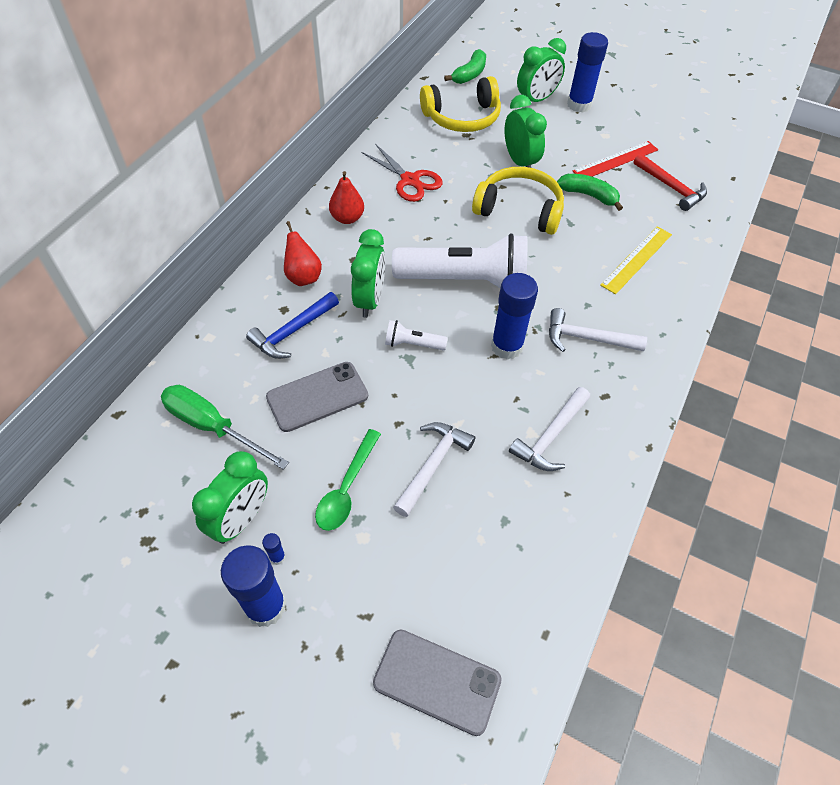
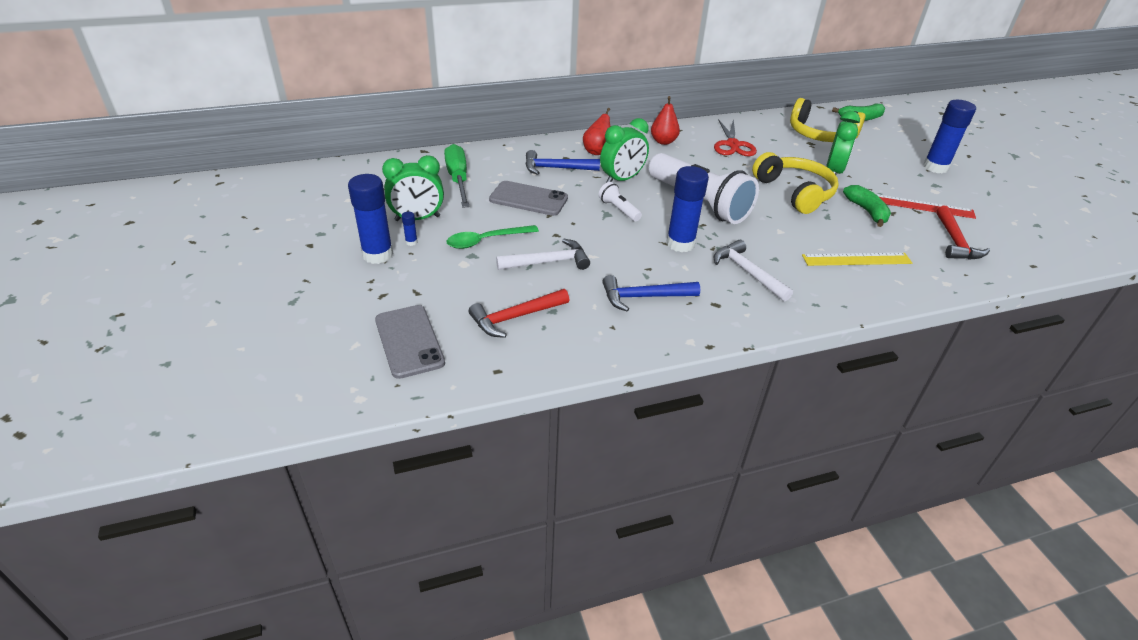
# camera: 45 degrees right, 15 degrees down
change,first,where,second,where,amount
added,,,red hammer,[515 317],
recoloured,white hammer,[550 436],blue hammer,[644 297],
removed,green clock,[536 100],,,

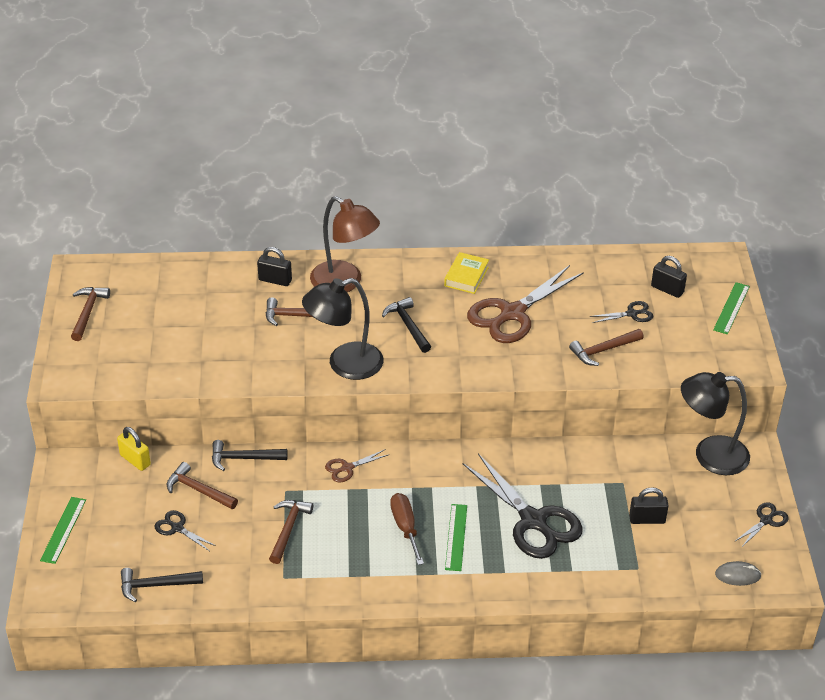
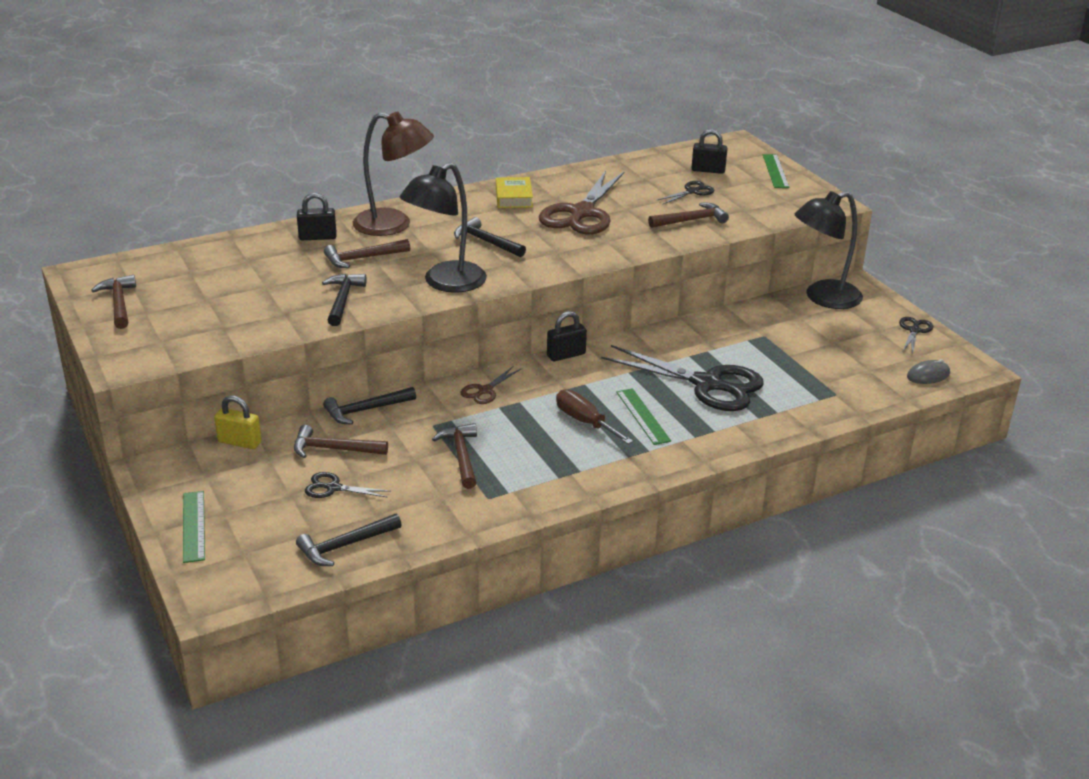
# camera: 25 degrees left, 10 degrees down
change,first,where,second,where,amount
added,,,black hammer,[342 300],
moved,black padlock,[647 519],,[566 355],
turned,brown hammer,[603 350],,[691 220],150 degrees counterclockwise

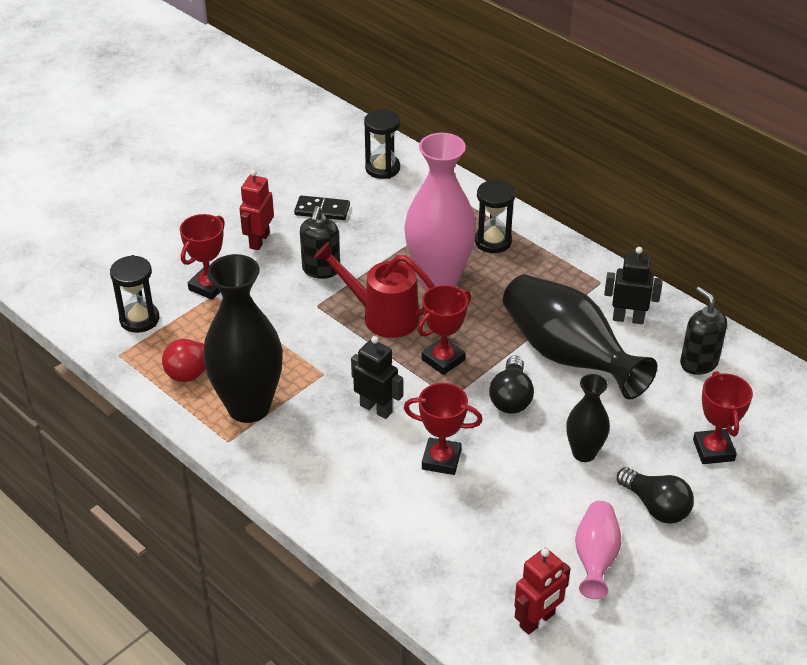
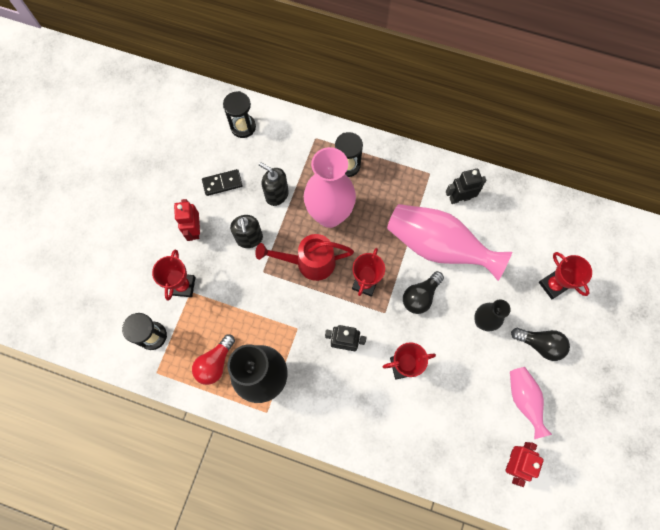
# camera: 25 degrees left, 30 degrees up
change,first,where,second,where,amount
moved,black soap dispenser,[698 363],,[276 195],
recoloured,black vase,[567 356],pink vase,[438 246],
turned,black light bulb,[511 397],,[420 296],60 degrees clockwise

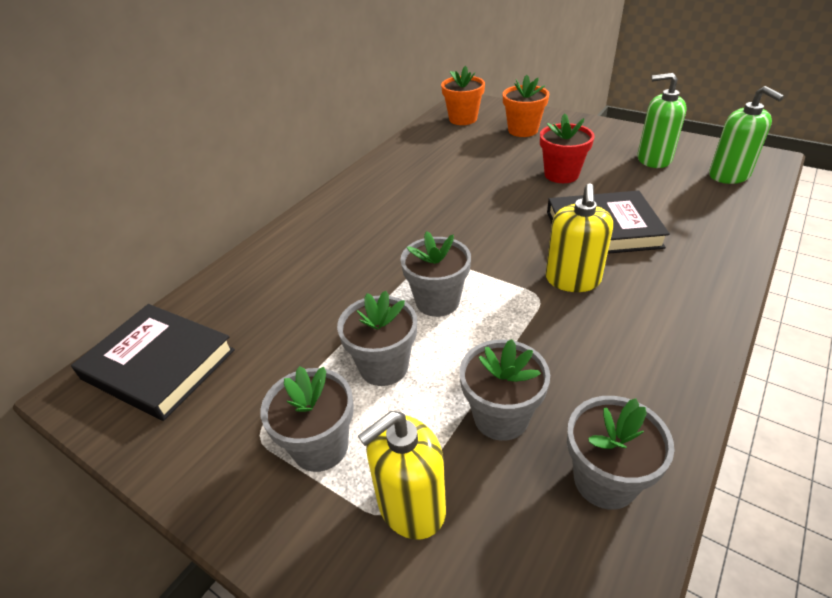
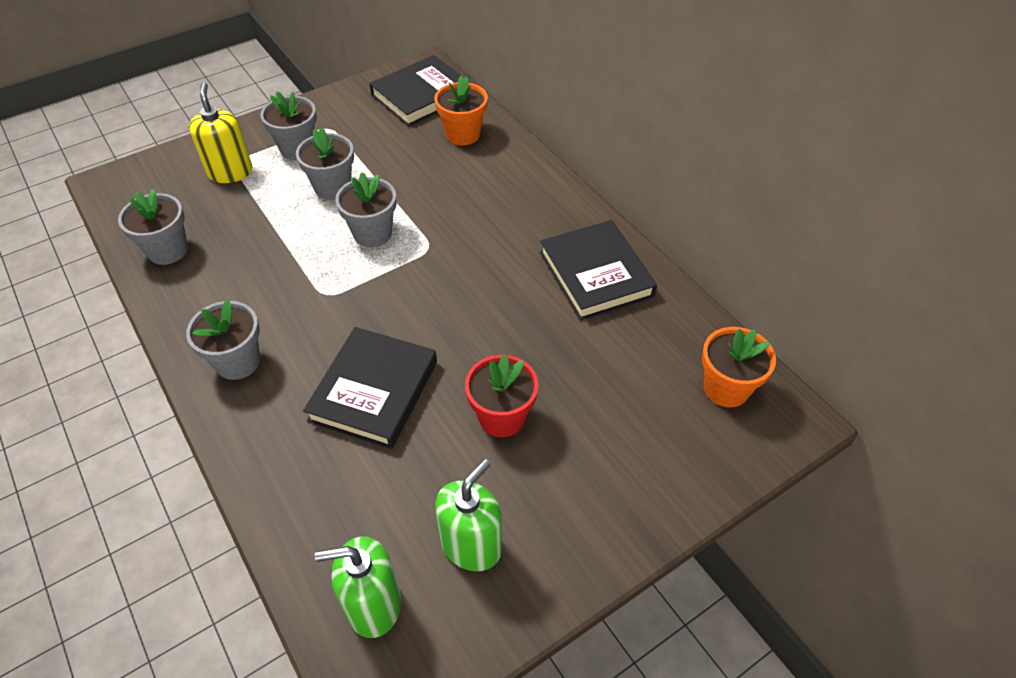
# camera: 110 degrees right, 10 degrees up
change,first,where,second,where,amount
moved,grey flower pot,[501 417],,[238 362],
moved,orange flower pot,[523 130],,[463 134],
added,,,black book,[596 274],
removed,yellow soap dispenser,[572 279],,,

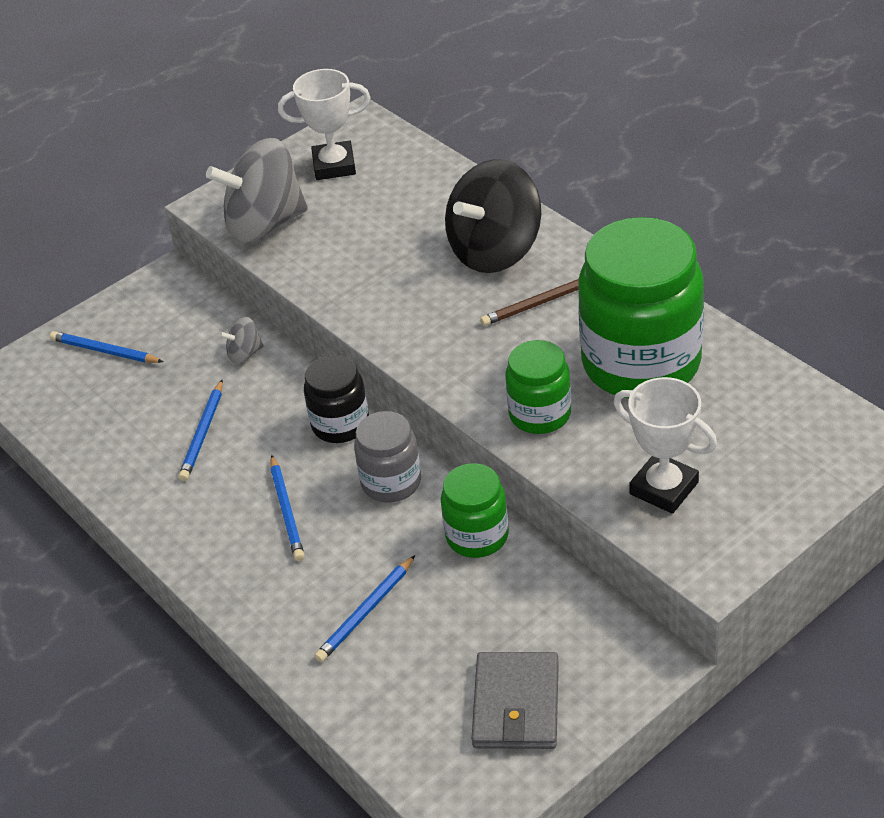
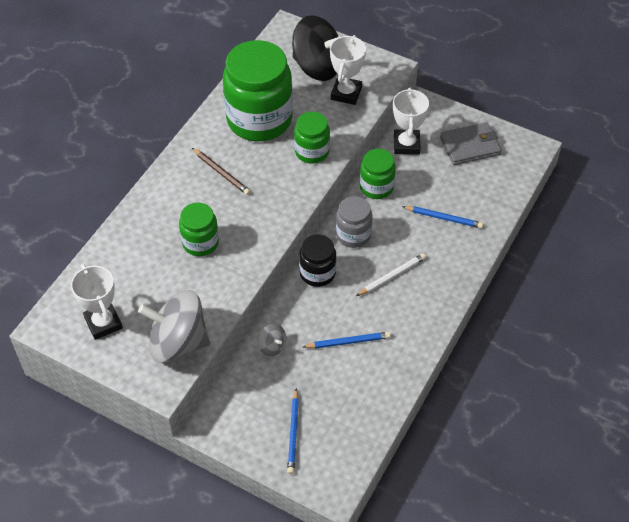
# camera: 115 degrees left, 10 degrees up
change,first,where,second,where,amount
turned,grey spinning top,[264 224],,[178 342],135 degrees clockwise
added,,,green jar,[200 243],
moved,black spinning top,[495 251],,[317 67],
recoloured,blue pencil,[287 511],white pencil,[392 276],
added,,,white trophy,[406 145],

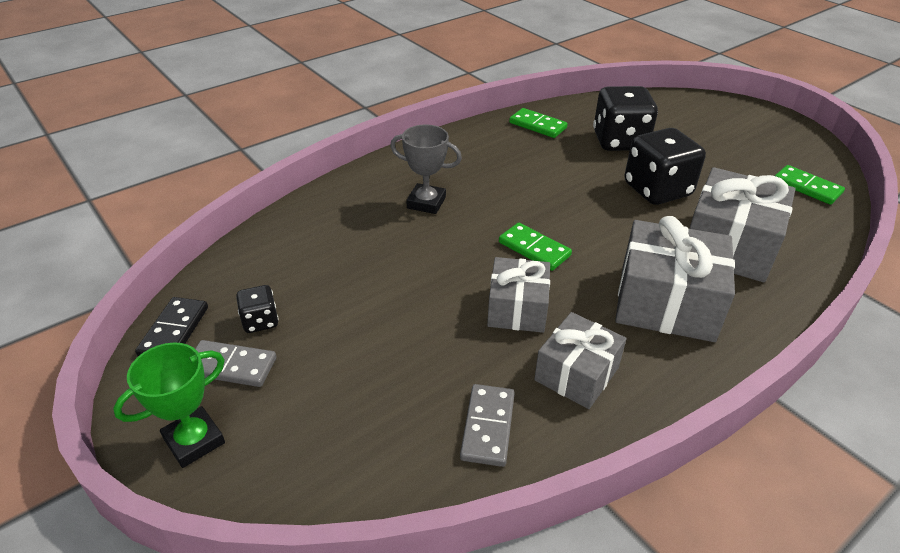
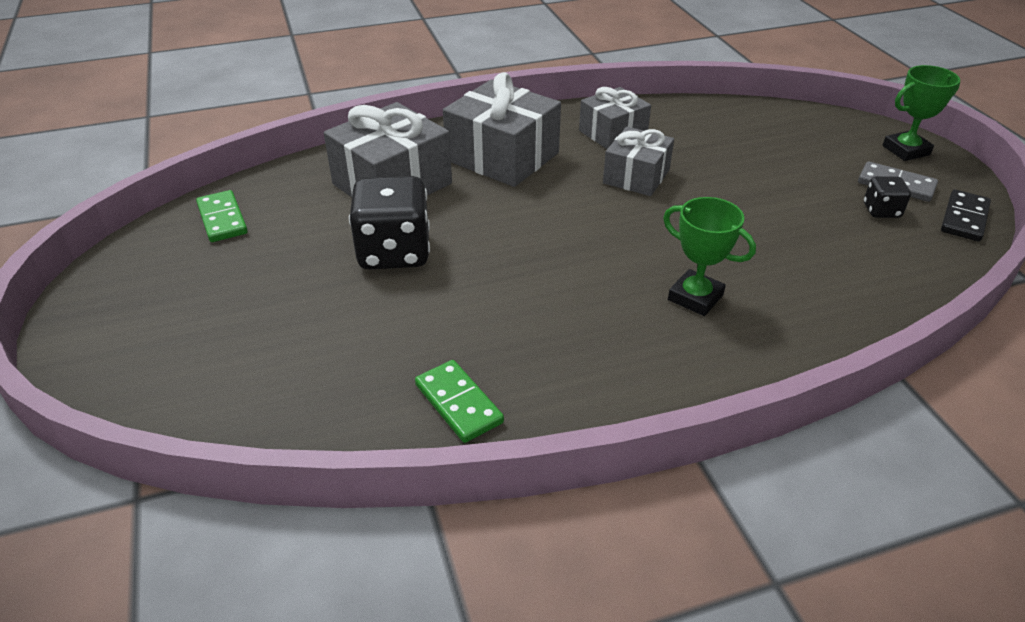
# camera: 160 degrees left, 0 degrees up
change,first,where,second,where,amount
recoloured,grey trophy,[426 203],green trophy,[695 297],
removed,grey domino,[488 427],,,
removed,green domino,[534 249],,,
removed,black dice,[619 141],,,

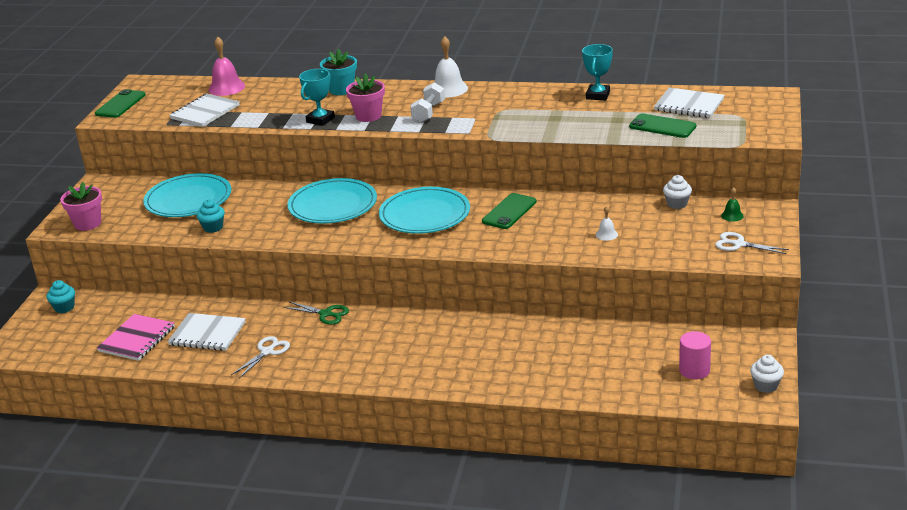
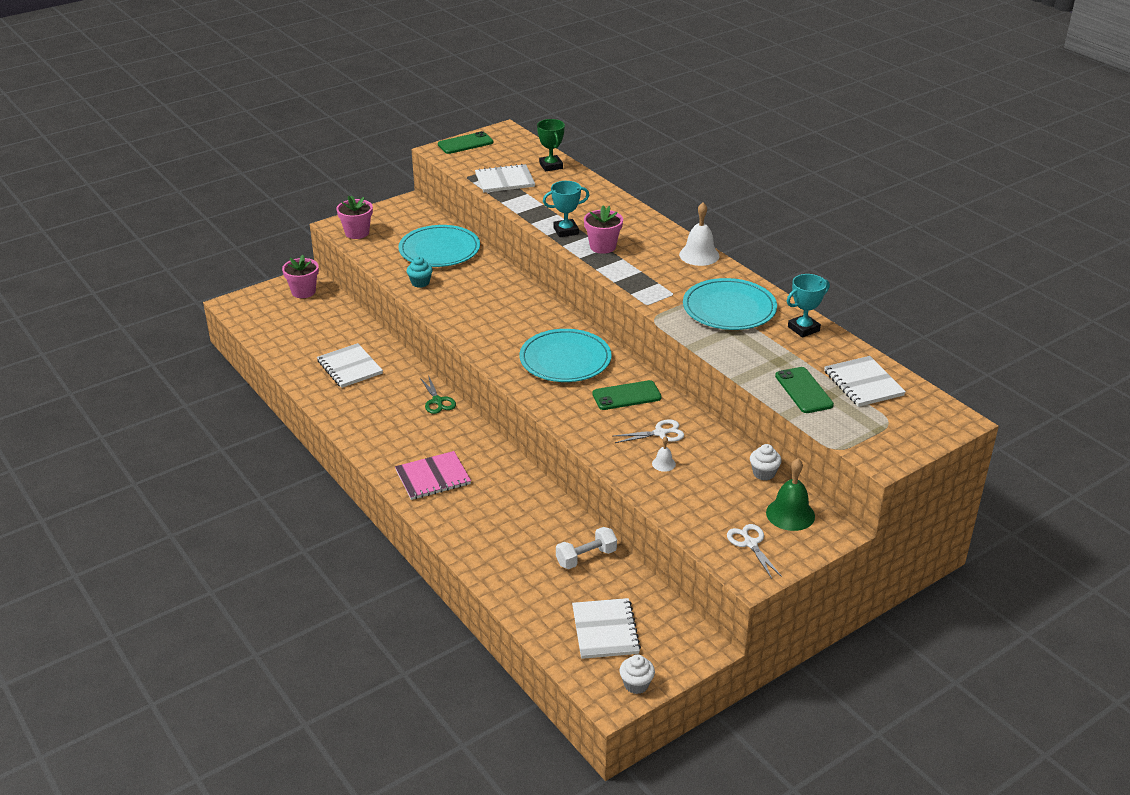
# camera: 40 degrees right, 5 degrees up
change,first,where,second,where,amount
replaced,turquoise cupcake,[64 307],pink flower pot,[303 292],
moved,pink notebook,[137 339],,[433 477],
replaced,pink bell,[226 87],green trophy,[551 166],
moved,white dumbbell,[428 112],,[586 557],
replaced,pink cylinder,[694 370],white notebook,[605 630],
moved,white scissors,[267 352],,[660 433],
moved,turquoise plate,[333 205],,[729 308],
resized,green bell,[732 215],,[790 514],x1.96
removed,turquoise flower pot,[341 90],,,

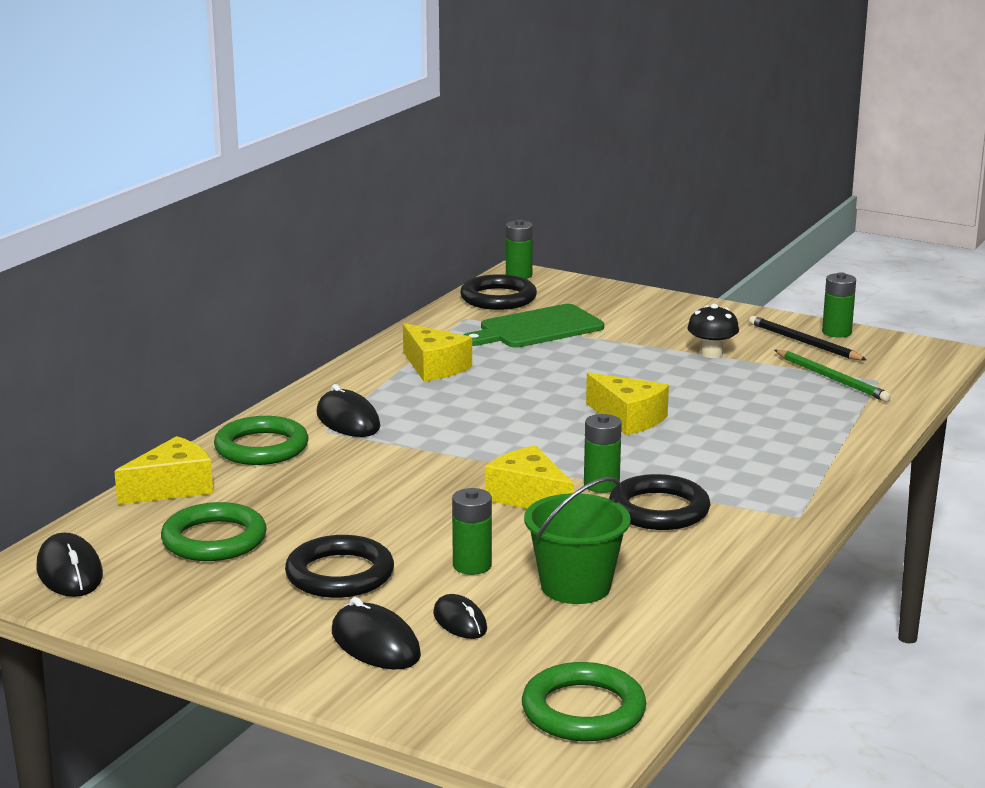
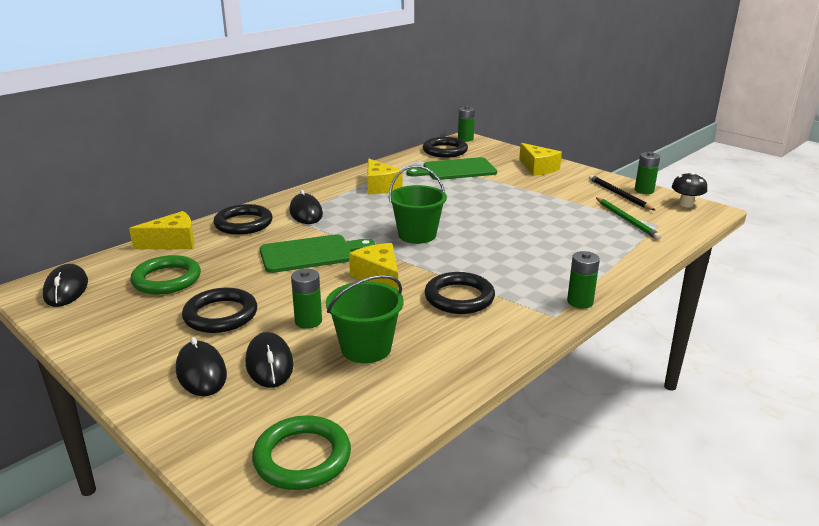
# camera: 15 degrees right, 5 degrees up
change,first,where,second,where,amount
recoloured,green ring,[261 447],black ring,[243 223],
resized,black mouse,[460 621],,[269 364],x1.51
added,,,green cutting board,[311 254],
added,,,green bucket,[417 235],
moved,yellow cheese,[628 418],,[538 168],
moved,green battery,[601 485],,[580 302],
moved,black mushroom,[711 354],,[686 204],

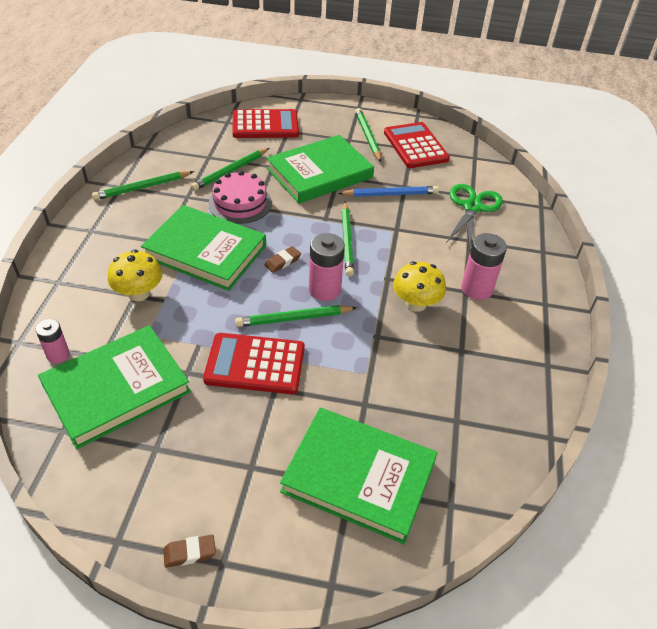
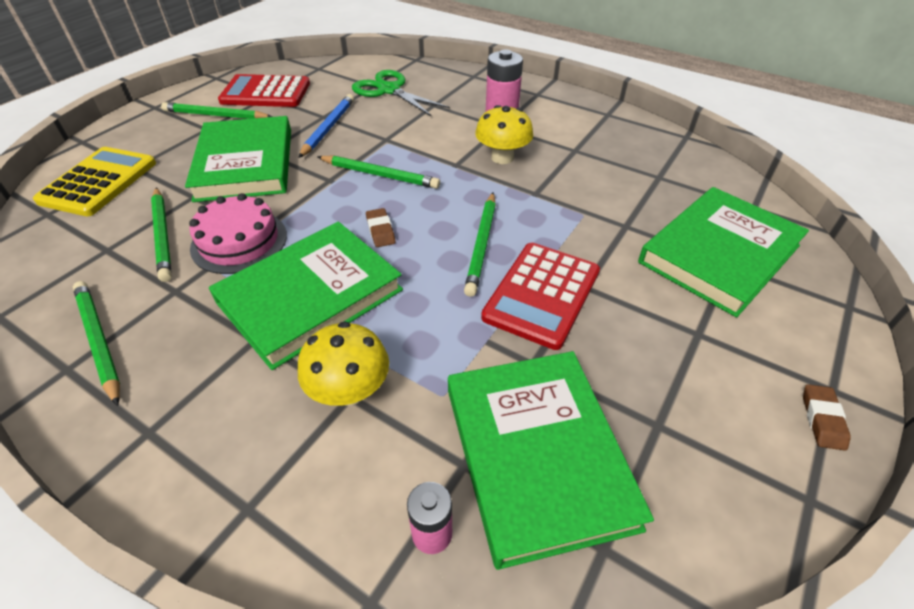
# camera: 65 degrees left, 0 degrees up
change,first,where,second,where,amount
recoloured,red calculator,[265 125],yellow calculator,[99 182],
turned,green pencil,[142 187],,[99 340],150 degrees clockwise
removed,pink battery,[324 290],,,

